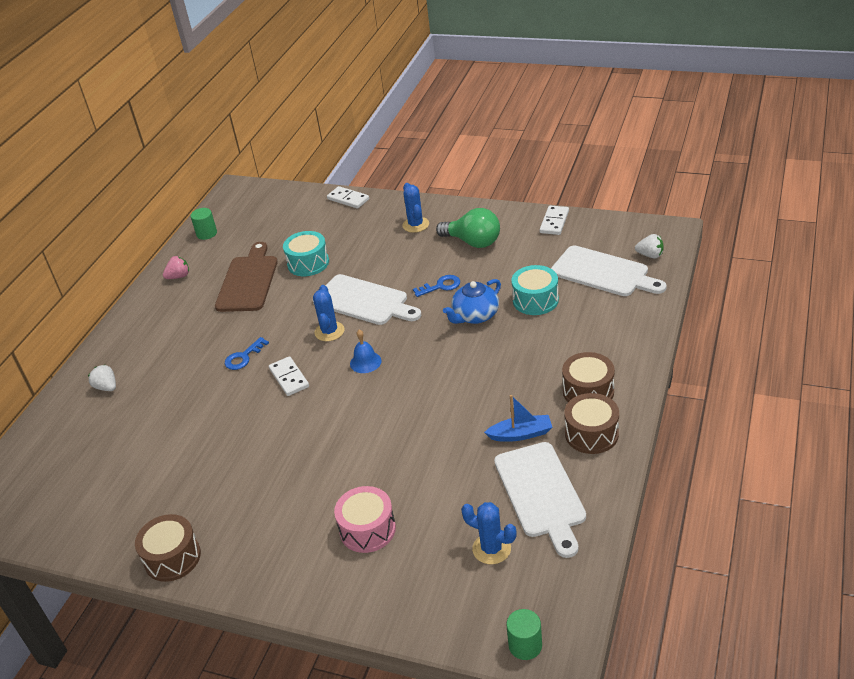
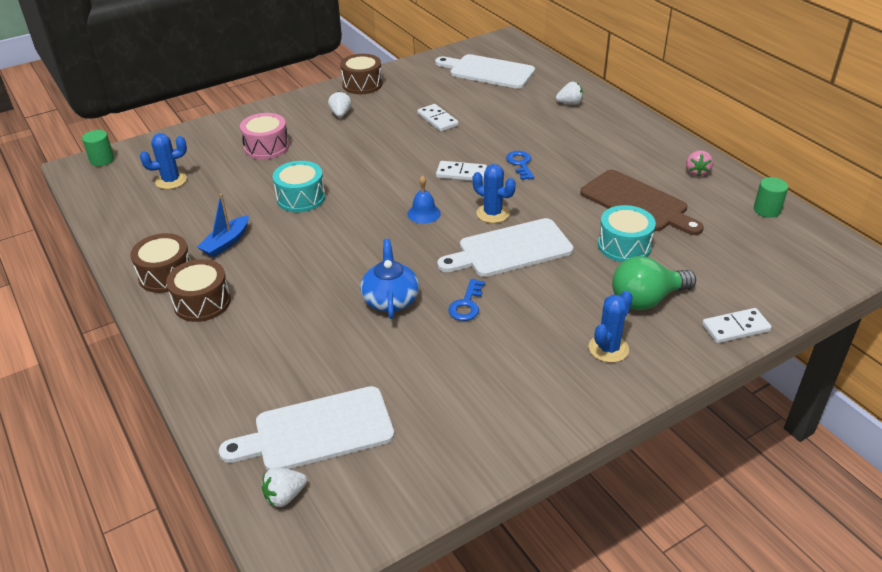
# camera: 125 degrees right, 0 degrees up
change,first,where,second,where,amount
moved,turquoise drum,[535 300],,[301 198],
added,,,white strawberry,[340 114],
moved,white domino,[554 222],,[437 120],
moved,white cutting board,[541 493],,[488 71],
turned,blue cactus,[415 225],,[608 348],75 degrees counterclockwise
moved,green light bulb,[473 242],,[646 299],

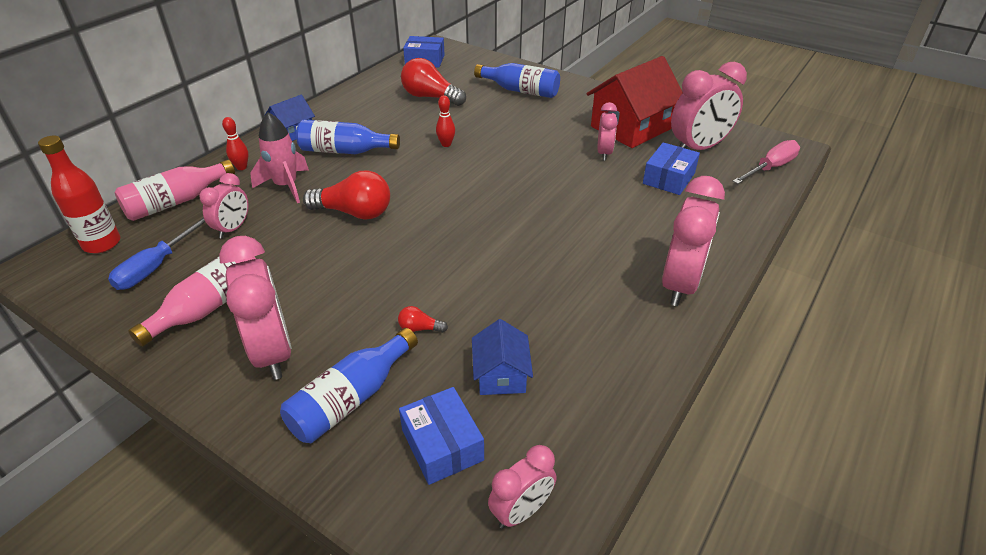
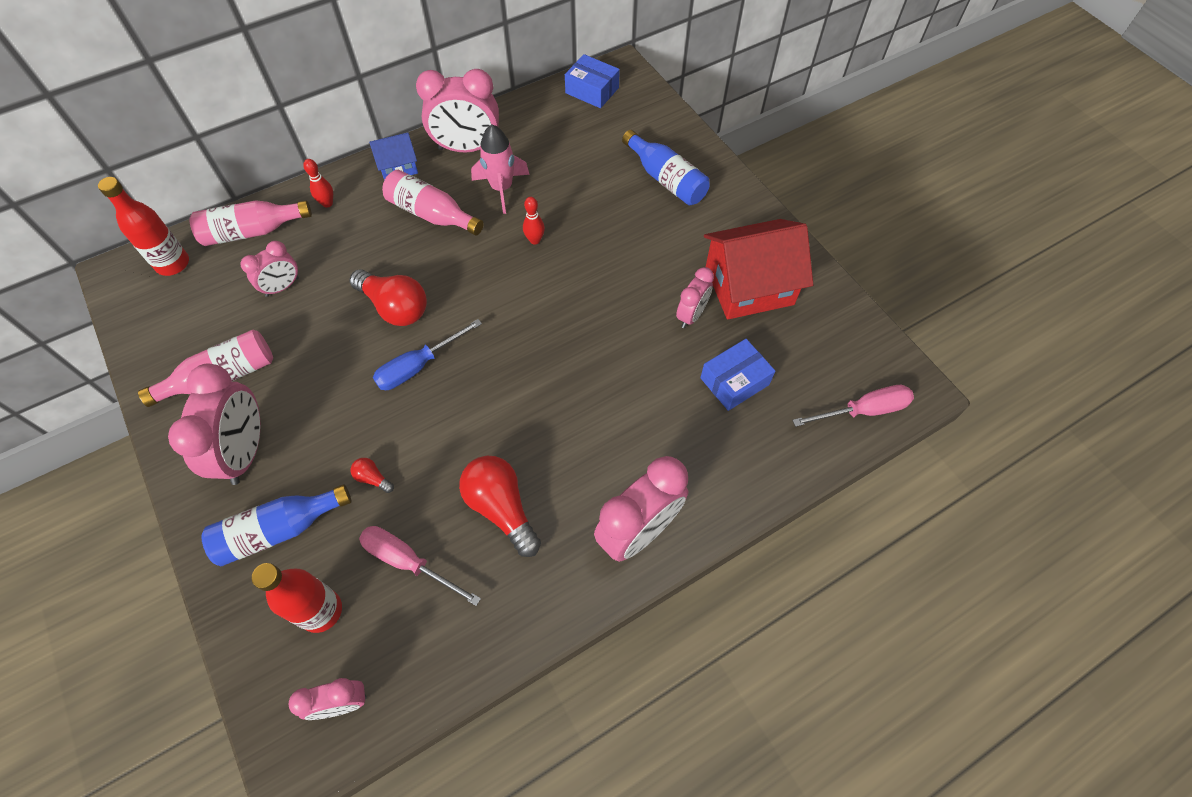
# camera: 25 degrees right, 20 degrees up
change,first,where,second,where,amount
replaced,blue box,[442 445],red bottle,[321 611],
replaced,blue house,[501 375],pink screwdriver,[408 562],
moved,blue screwdriver,[156 266],,[418 366],
recoloured,blue bottle,[345 151],pink bottle,[431 214],
moved,pink clock,[698 148],,[467 148],
moved,red light bulb,[430 97],,[501 508],
moved,pink rocket,[286 186],,[501 188],

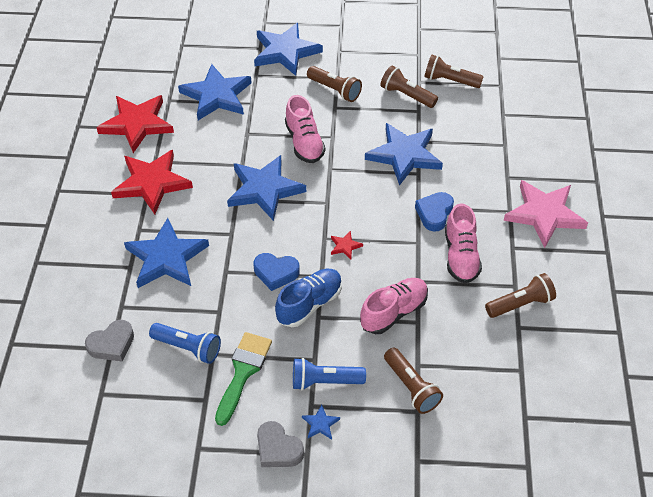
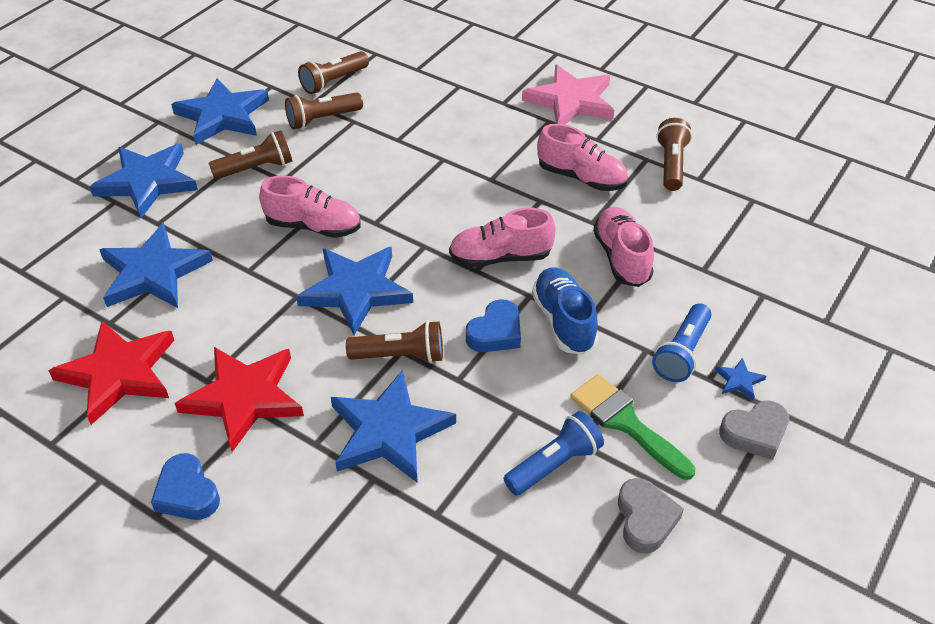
# camera: 60 degrees left, 5 degrees down
change,first,where,second,where,amount
moved,blue heart,[434 213],,[187 493],
moved,blue star,[404 155],,[222 116],
moved,brown flashlight,[411 387],,[400 356],
replaced,red star,[345 246],pink shoe,[500 257],
moved,grey heart,[112 344],,[645 519],

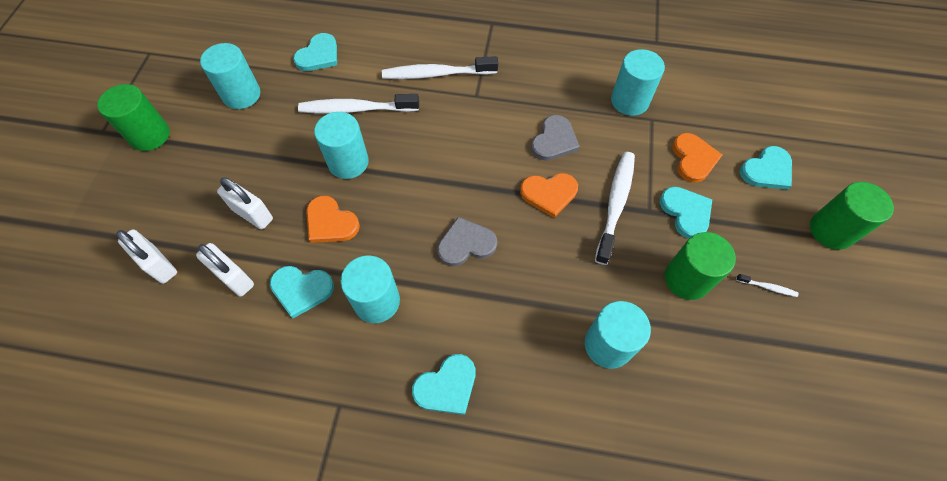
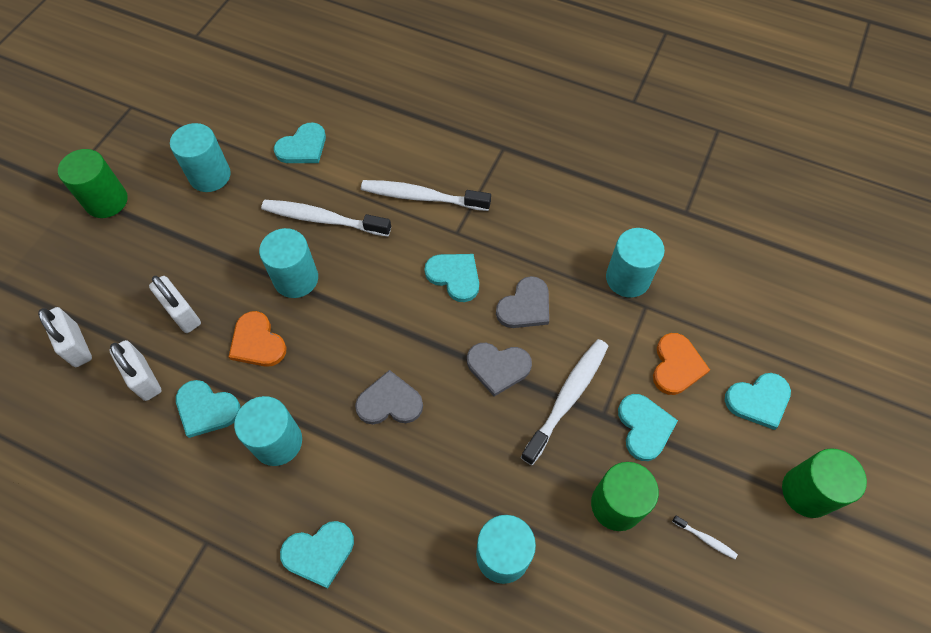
# camera: 15 degrees right, 0 degrees up
change,first,where,second,where,amount
added,,,turquoise heart,[454 276],
recoloured,orange heart,[549 194],grey heart,[498 367],

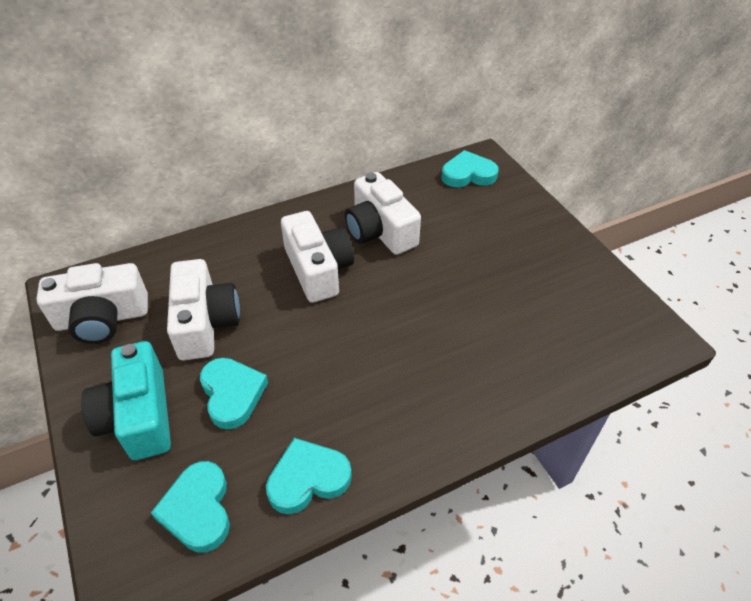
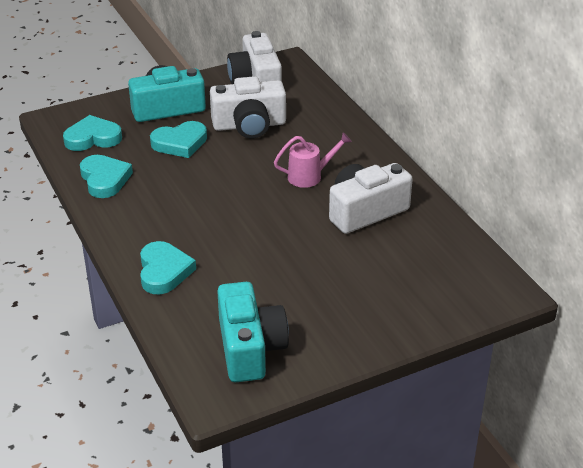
# camera: 90 degrees right, 10 degrees down
change,first,where,second,where,amount
moved,turquoise heart,[468 174],,[164 271],
added,,,turquoise camera,[250 348],
replaced,white camera,[318 270],pink watering can,[310 176],

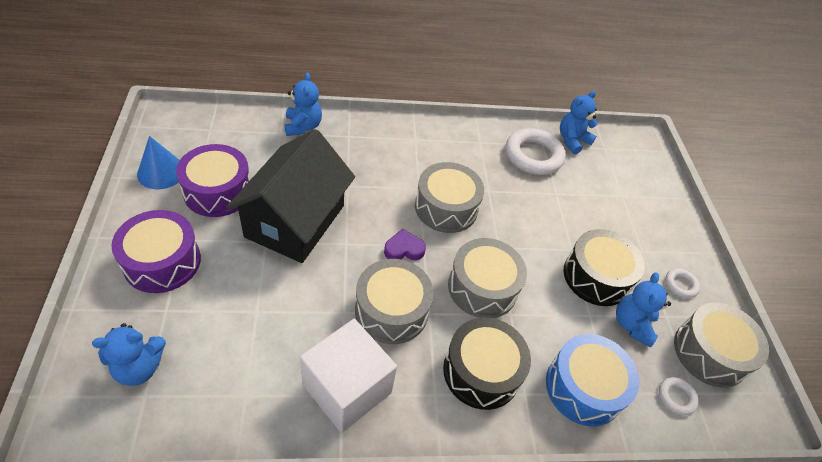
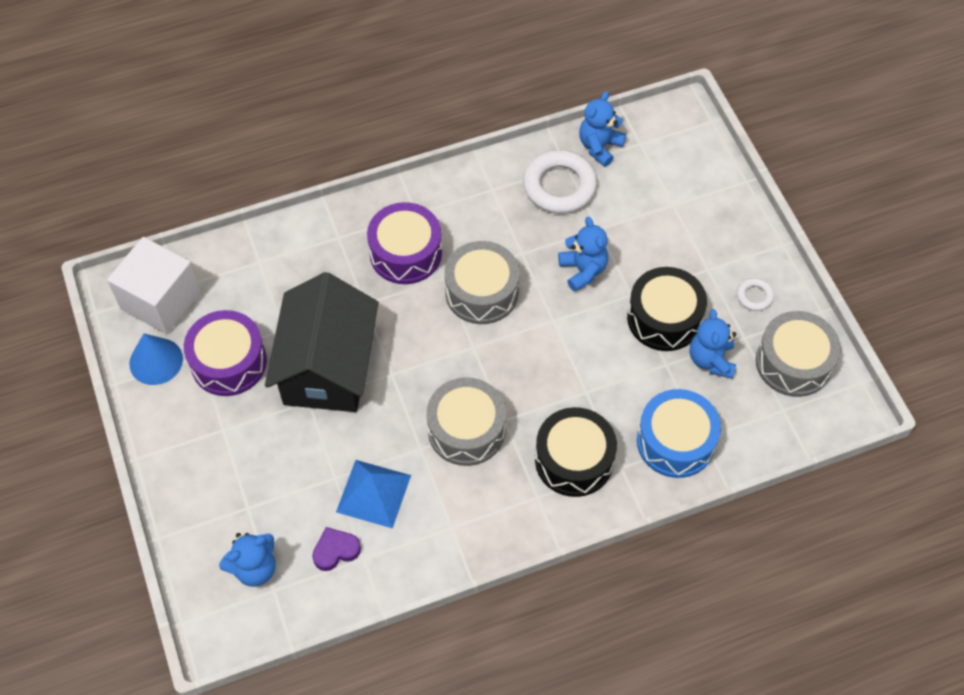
# camera: 10 degrees left, 10 degrees up
change,first,where,second,where,amount
moved,white cube,[347 388],,[161 300],
moved,purple heart,[404 249],,[335 550],
added,,,blue pyramid,[373 493],
moved,purple drum,[162 262],,[405 253],
moved,blue teddy bear,[303 126],,[583 270],
removed,grey drum,[482 287],,,
removed,white ring,[676 397],,,

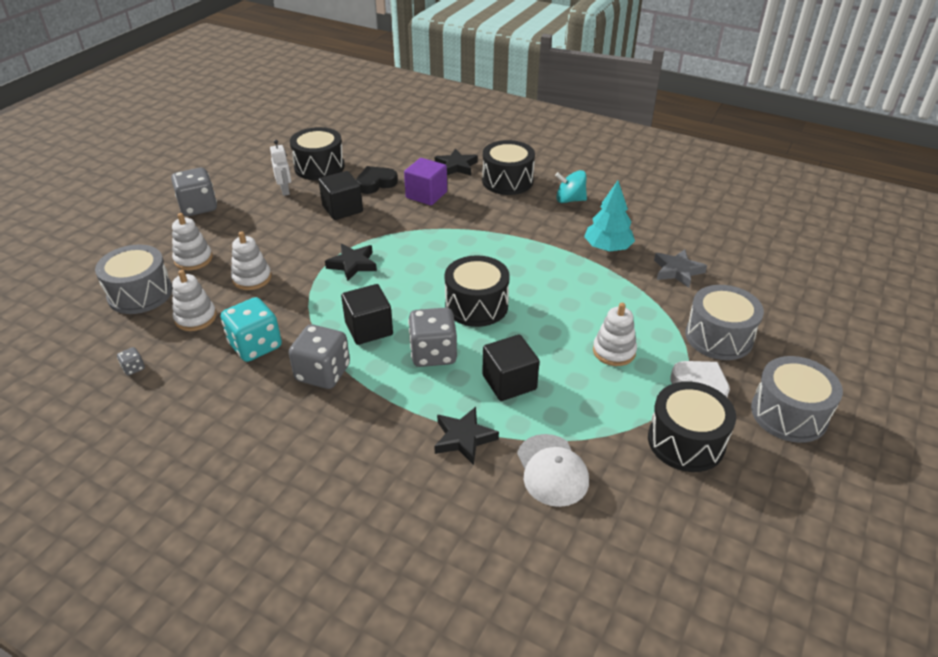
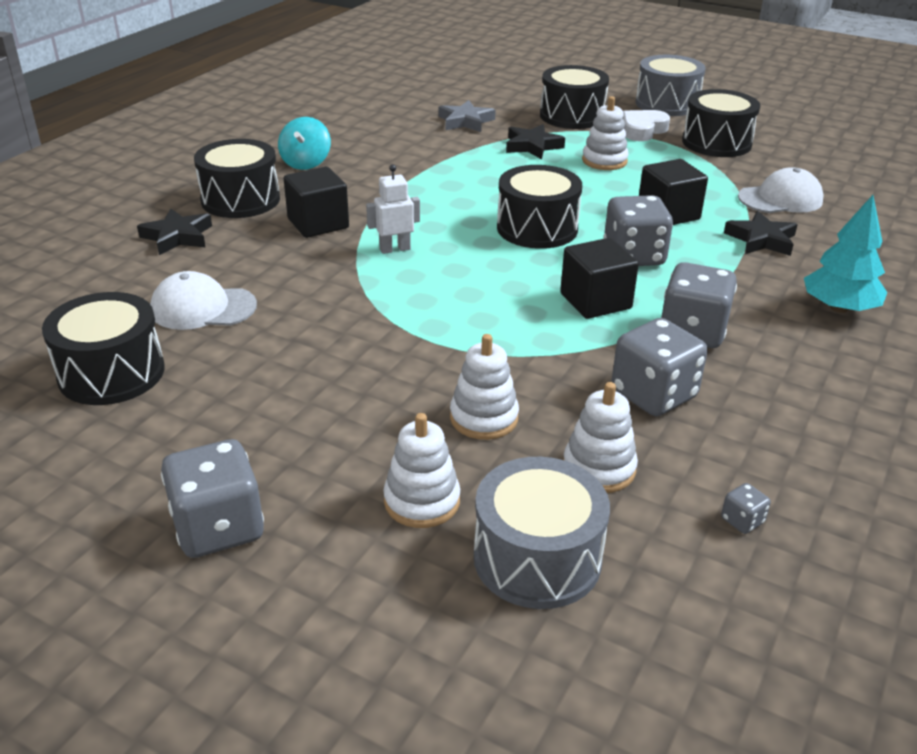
# camera: 90 degrees left, 5 degrees down
change,first,where,second,where,amount
replaced,black heart,[376 183],white cap,[203 308],
moved,black cube,[342 209],,[318 223],
moved,white robot,[285 190],,[395 249],
moved,black star,[352 264],,[532 146],
recoloured,grey drum,[719 337],black drum,[572 116],
recoloured,turquoise dice,[255 346],grey dice,[653 394],
moved,turquoise tree,[607 248],,[838 308],
removed,purple cube,[426 195],,,

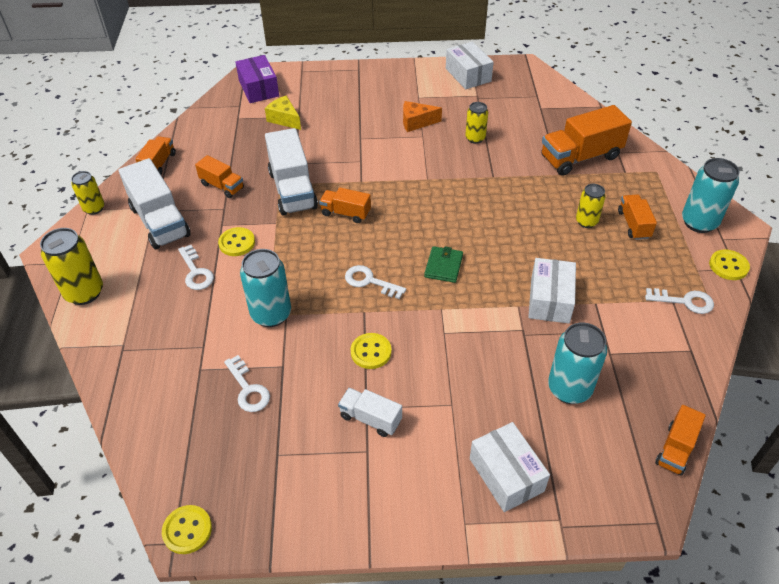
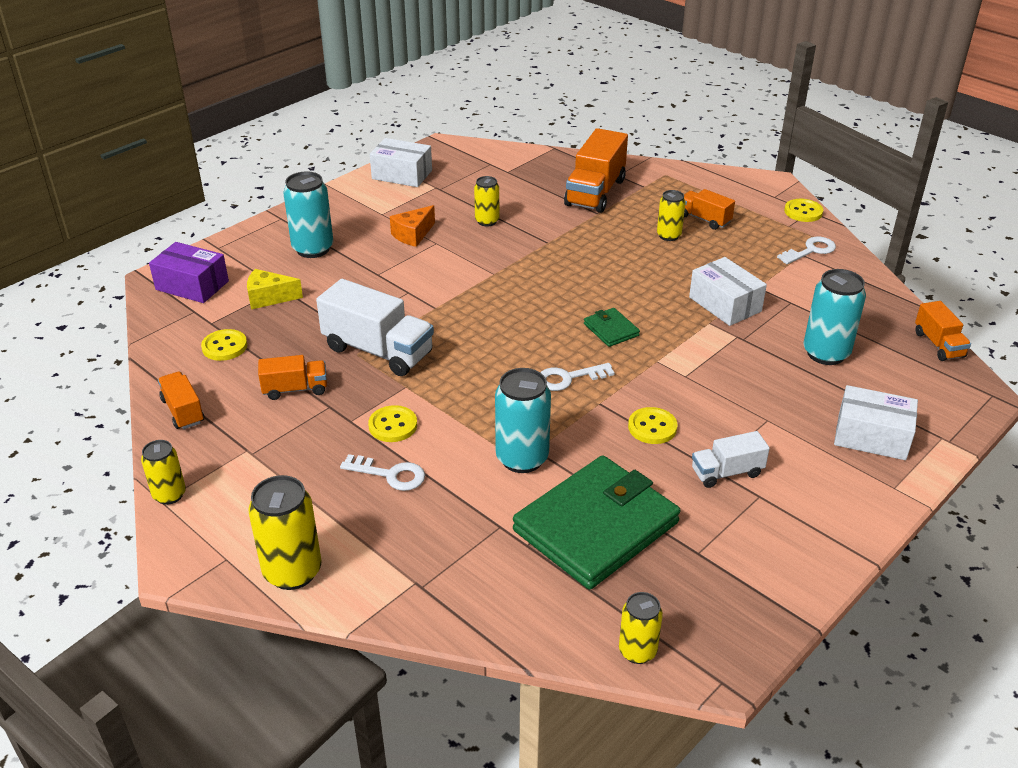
# camera: 45 degrees left, 10 degrees down
change,first,where,second,where,amount
moved,yellow button,[187 530],,[224 346],
moved,turquoise can,[699 222],,[313 249],
replaced,white key,[248 389],green wallet,[596 526],
added,,,yellow can,[637 651],
removed,white truck,[160 221],,,
removed,orange truck,[346 213],,,

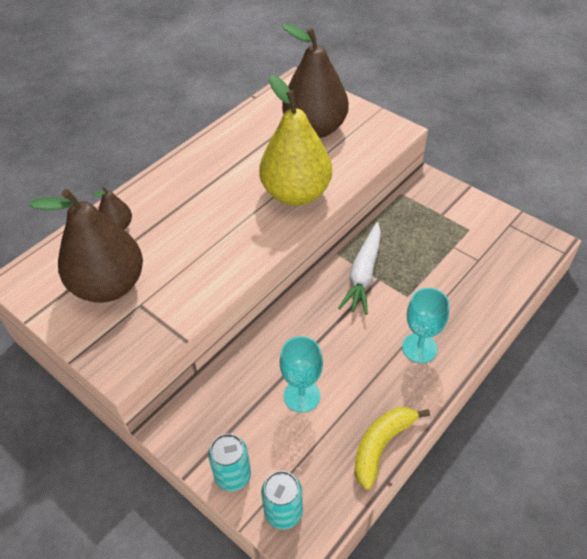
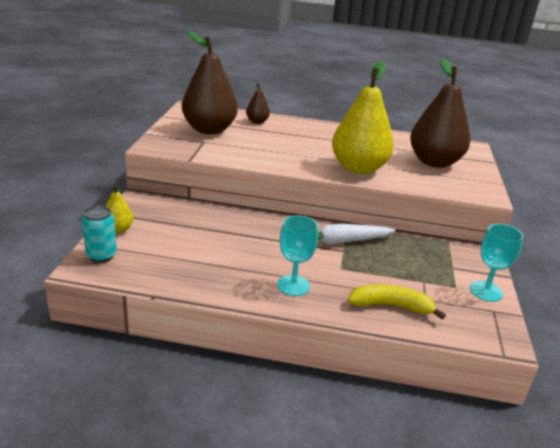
# camera: 55 degrees right, 20 degrees down
change,first,where,second,where,amount
replaced,turquoise can,[233 475],yellow pear,[118 229],
moved,yellow banana,[381 445],,[391 306],
moved,turquoise goblet,[302 396],,[486 291],

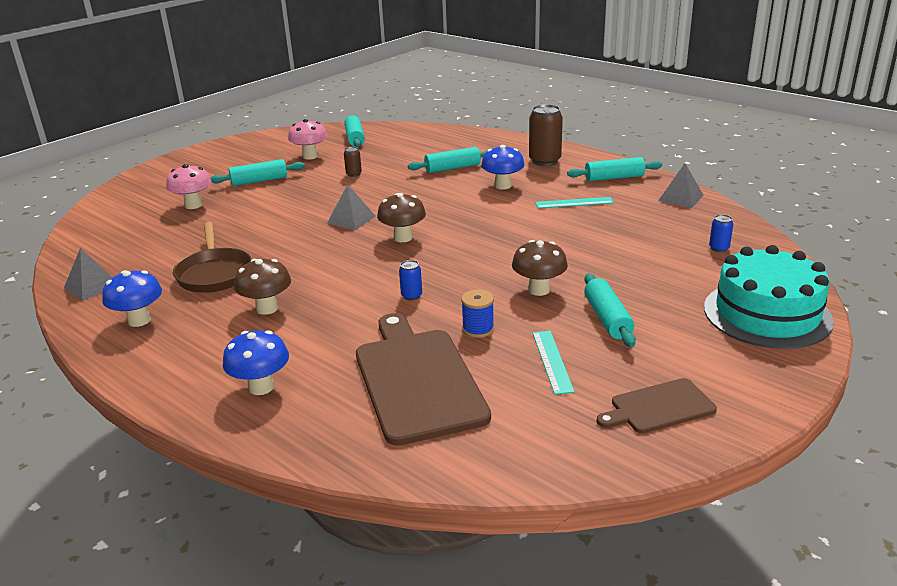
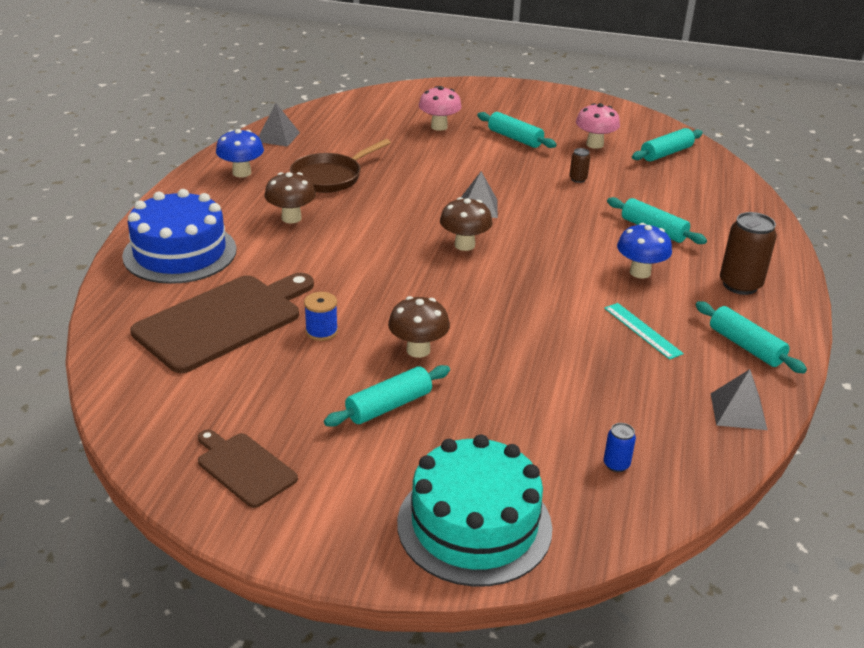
# camera: 60 degrees right, 5 degrees up
change,first,where,second,where,amount
replaced,blue mushroom,[261 387],blue cake,[180 252],
removed,blue can,[411 296],,,
removed,turquoise ruler,[552 361],,,

